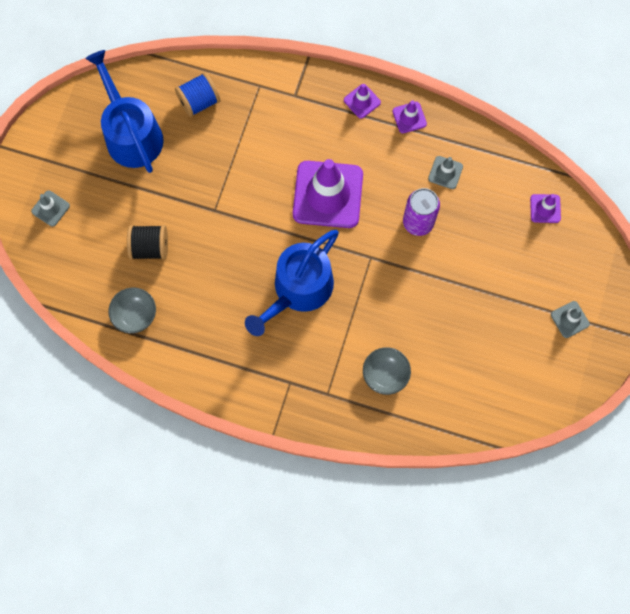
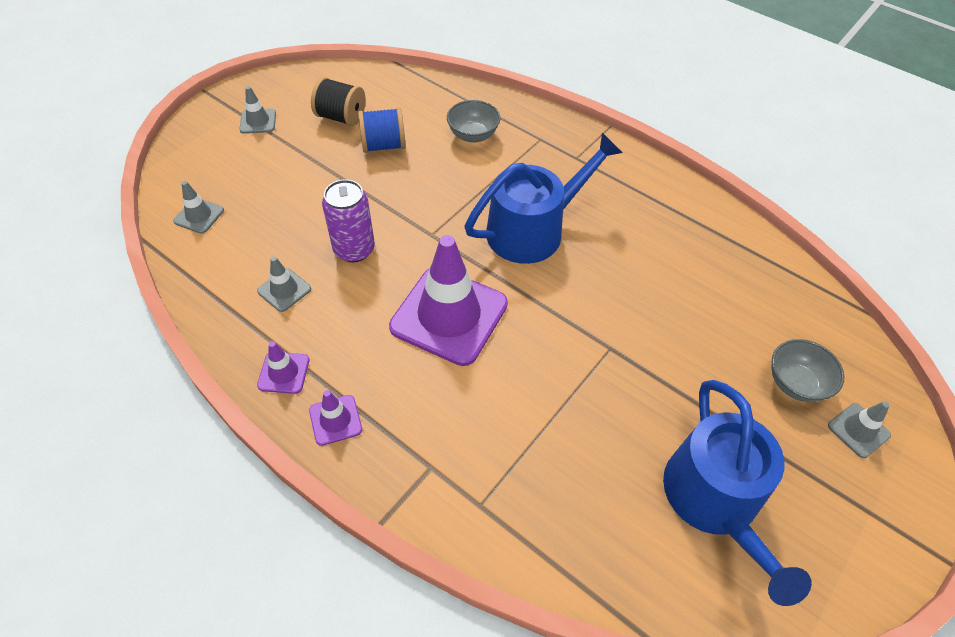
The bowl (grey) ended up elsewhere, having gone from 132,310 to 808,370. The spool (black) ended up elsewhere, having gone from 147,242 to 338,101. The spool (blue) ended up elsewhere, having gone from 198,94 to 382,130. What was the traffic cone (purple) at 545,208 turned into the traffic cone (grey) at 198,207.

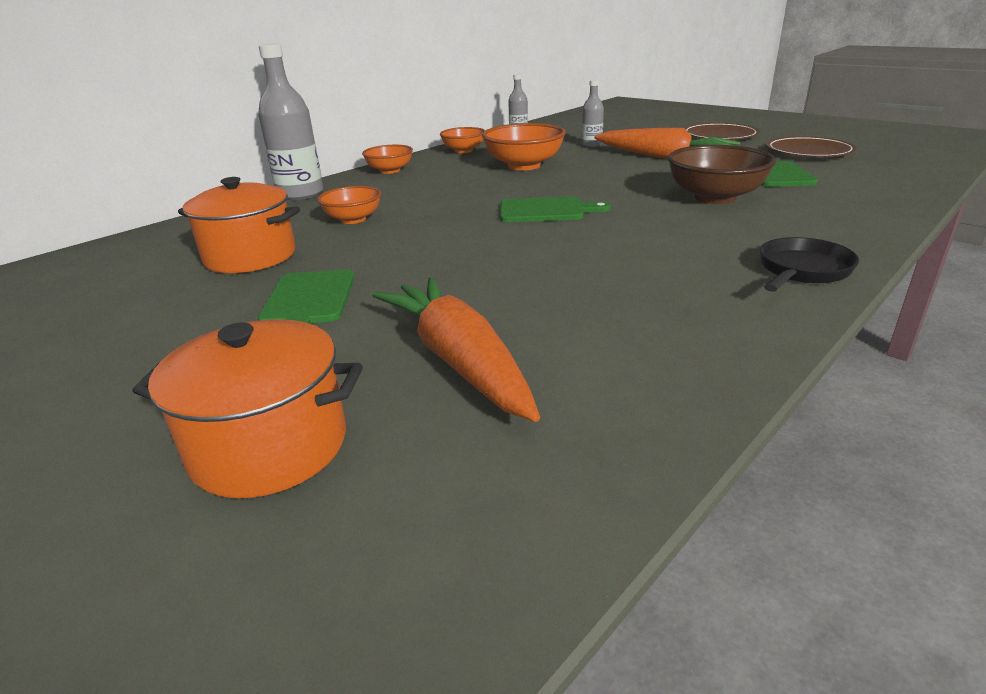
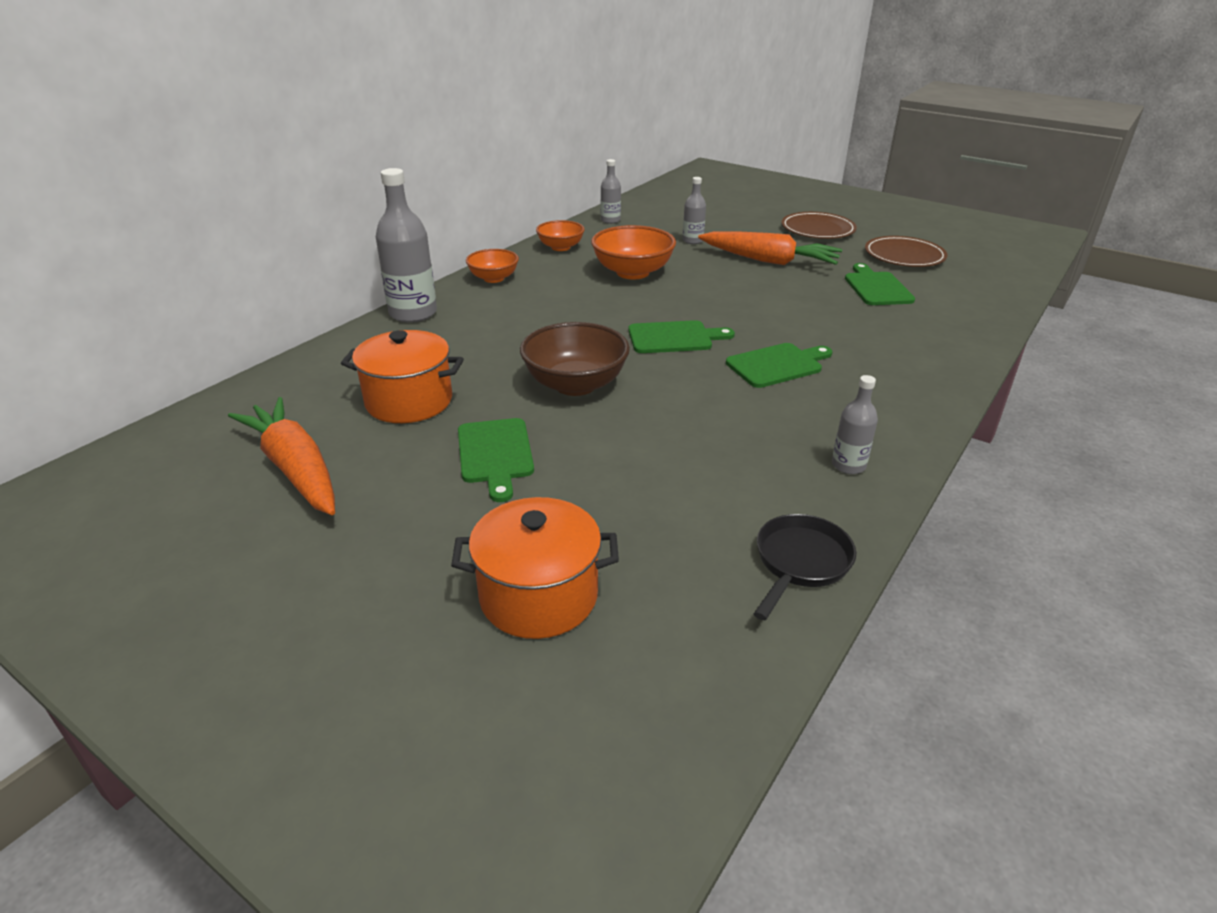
The second view lost the bowl (orange) at 349,205. The carrot (orange) ended up elsewhere, having gone from 456,349 to 281,456. The bowl (brown) ended up elsewhere, having gone from 722,174 to 575,359. The pan (black) ended up elsewhere, having gone from 809,264 to 805,567. The second view gained the cutting board (green) at 779,365. The second view gained the bottle (grey) at 855,424.

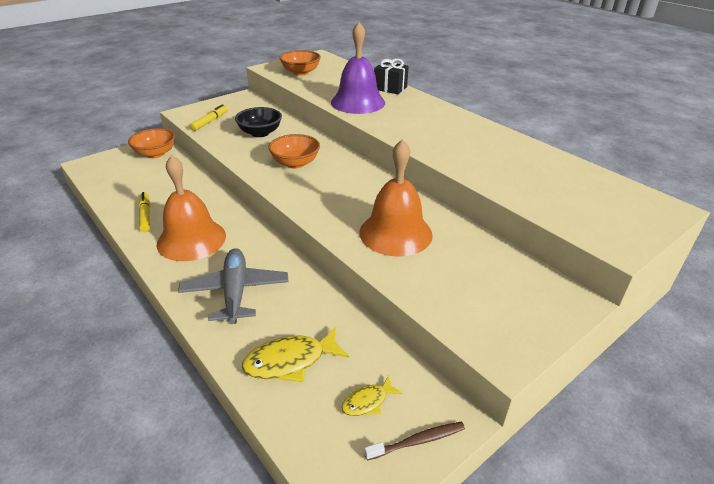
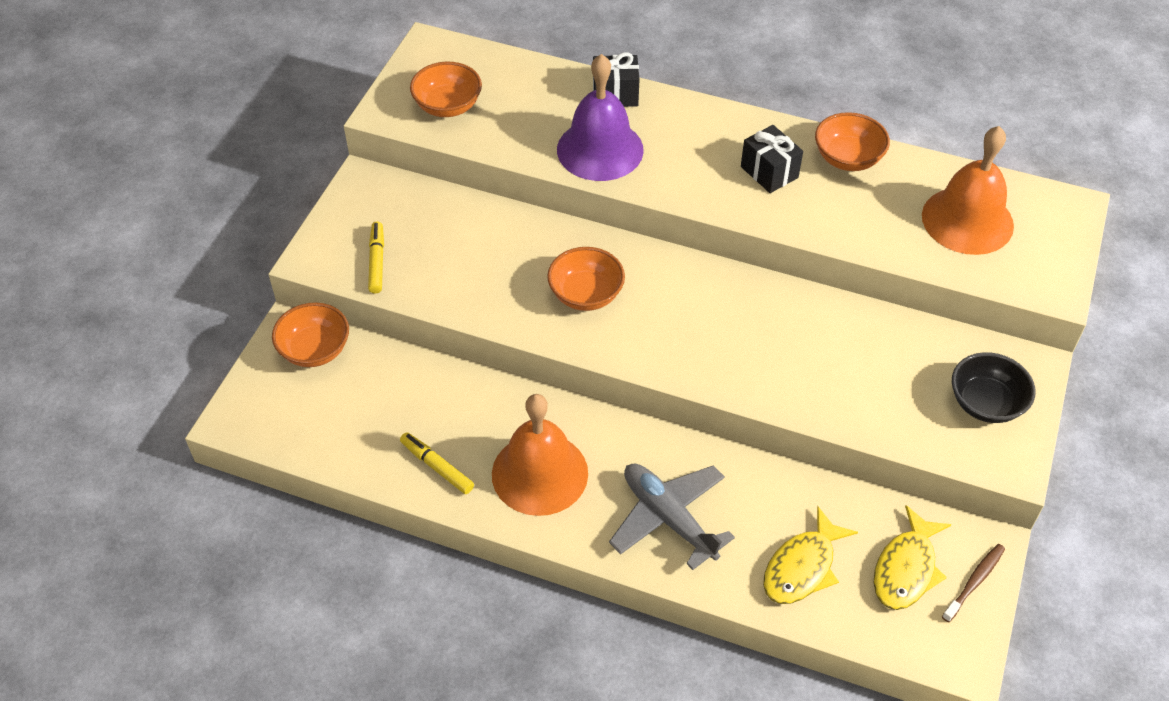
The bowl (black) ended up elsewhere, having gone from 258,122 to 993,387. The size of the fish (yellow) at 372,396 changed by a factor of 1.77. The bell (orange) ended up elsewhere, having gone from 396,198 to 968,190. The second view gained the gift (black) at 772,159. The second view gained the bowl (orange) at 852,141.

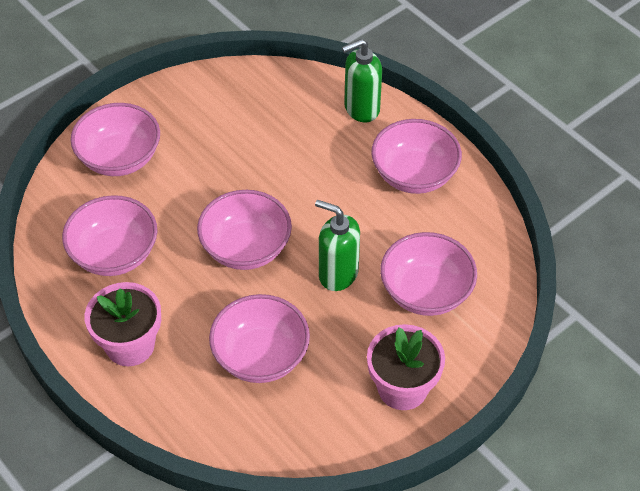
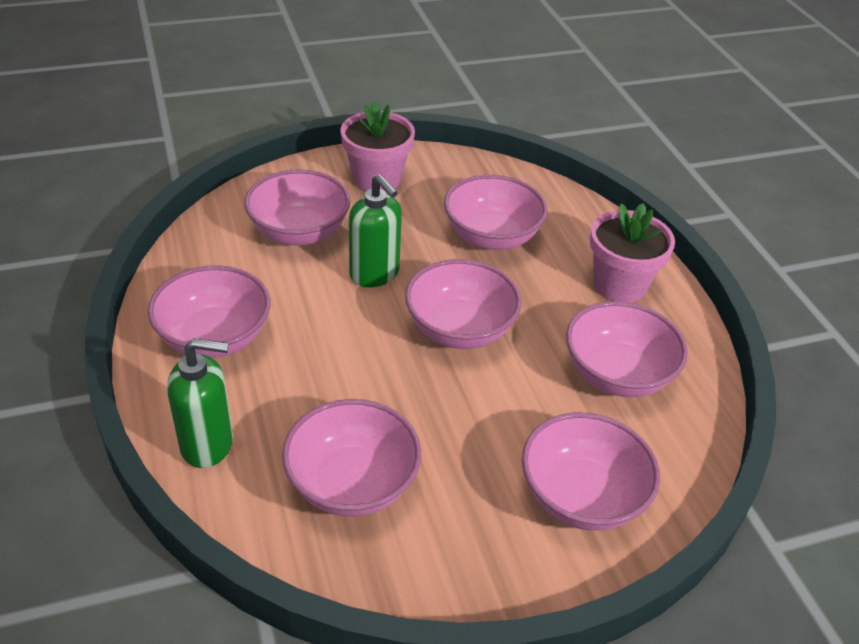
The second view gained the bowl (pink) at 351,458.

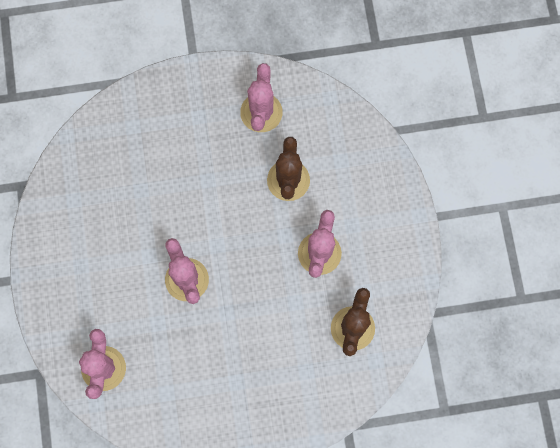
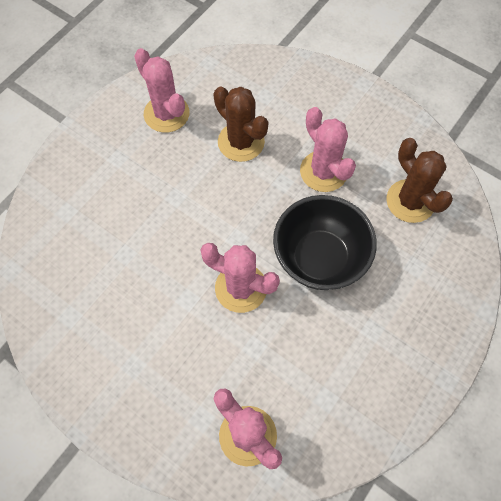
The second view gained the bowl (black) at 325,242.

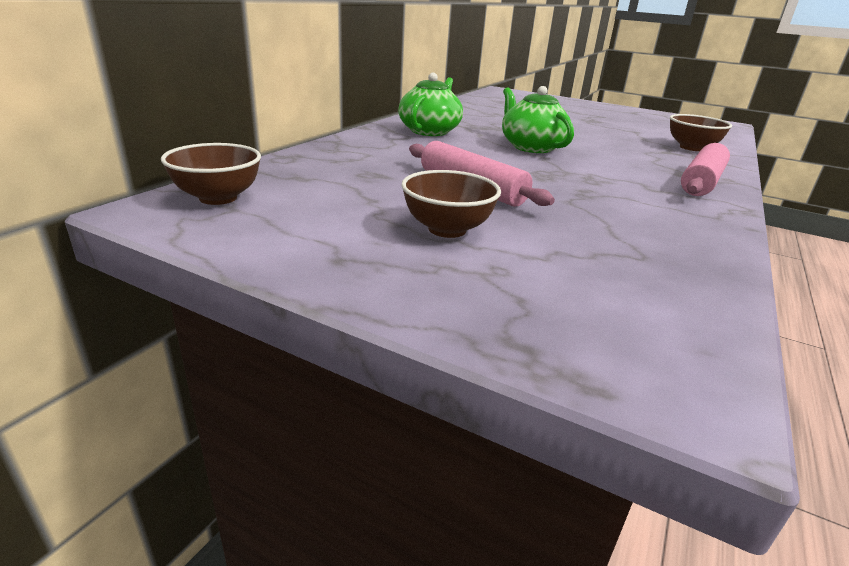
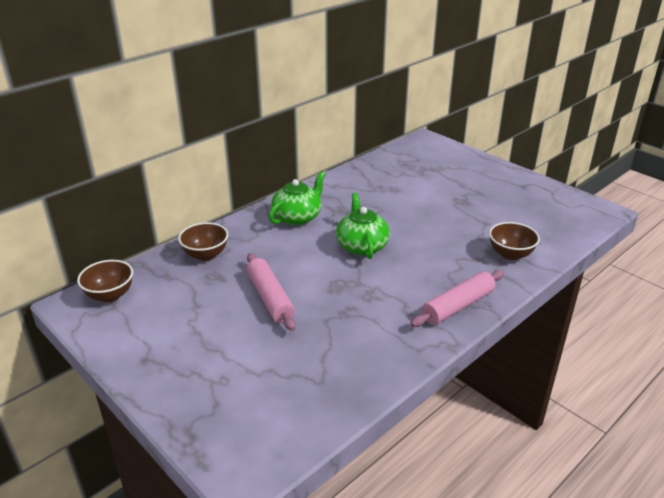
The bowl (brown) ended up elsewhere, having gone from 451,204 to 203,241.

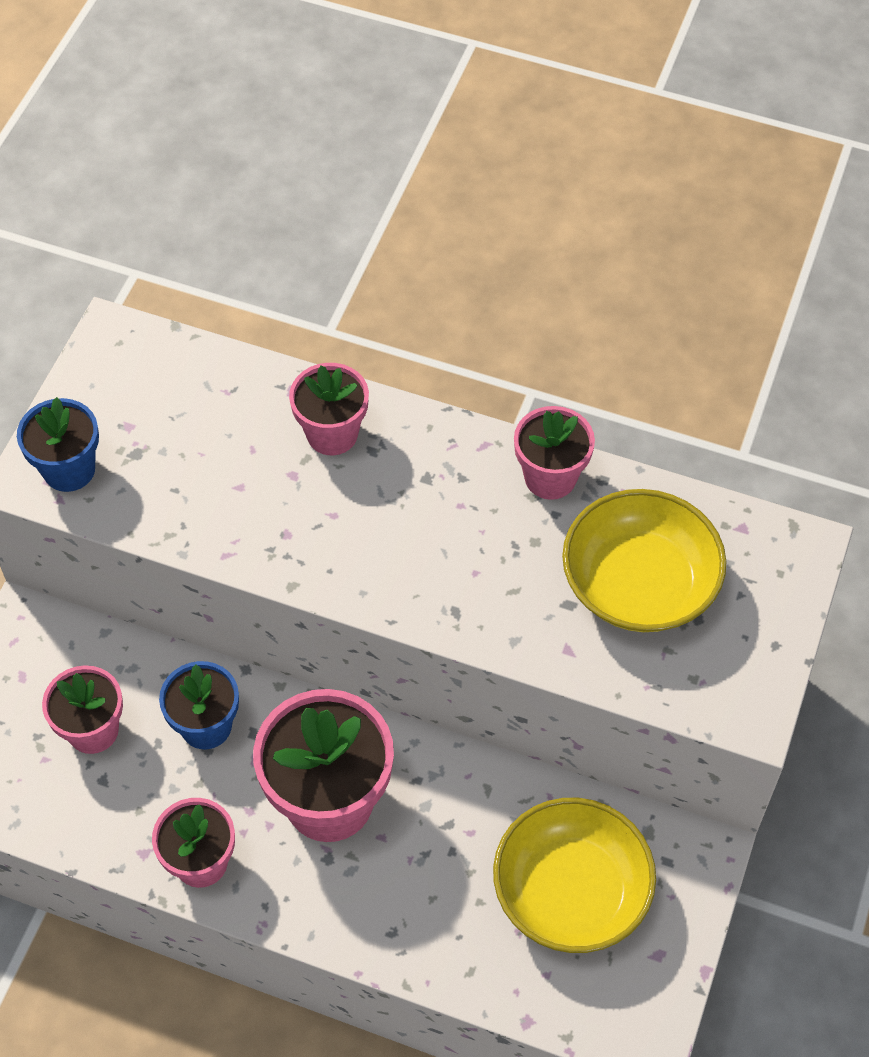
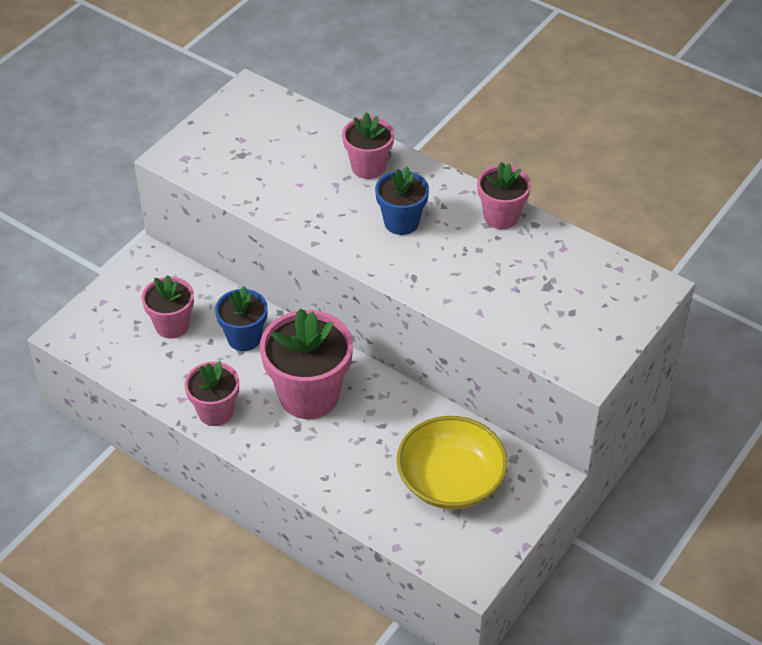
The flower pot (blue) ended up elsewhere, having gone from 58,444 to 402,200. The second view lost the bowl (yellow) at 644,560.

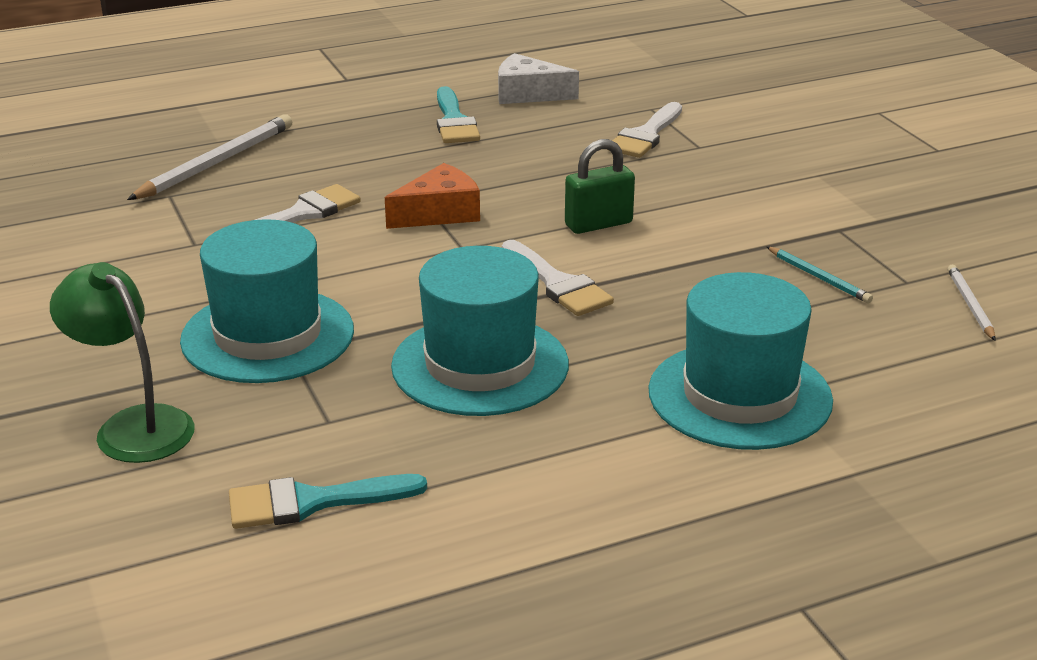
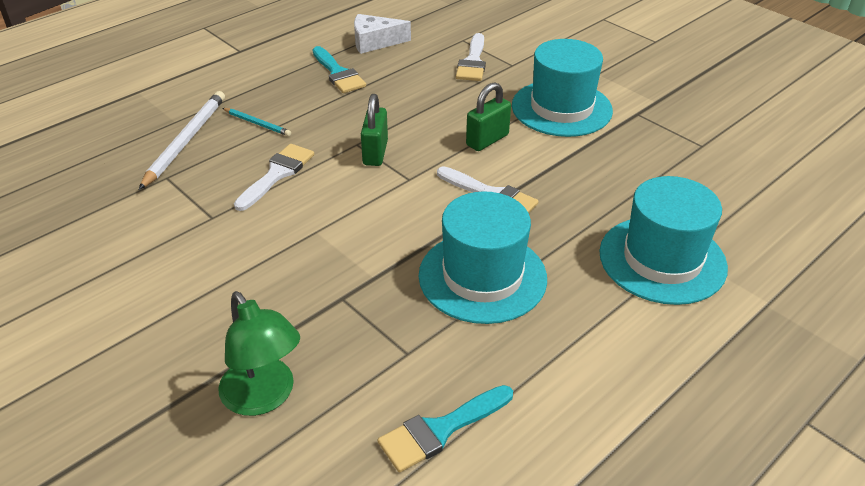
The lamp (green) at 122,362 ended up facing another way, 150 degrees counterclockwise from before. The hat (turquoise) ended up elsewhere, having gone from 267,301 to 562,88. Where the cheese (orange) stood at 432,196, the padlock (green) came to stand at 374,130. The pencil (turquoise) ended up elsewhere, having gone from 819,274 to 256,122. The second view lost the pencil (white) at 971,302.

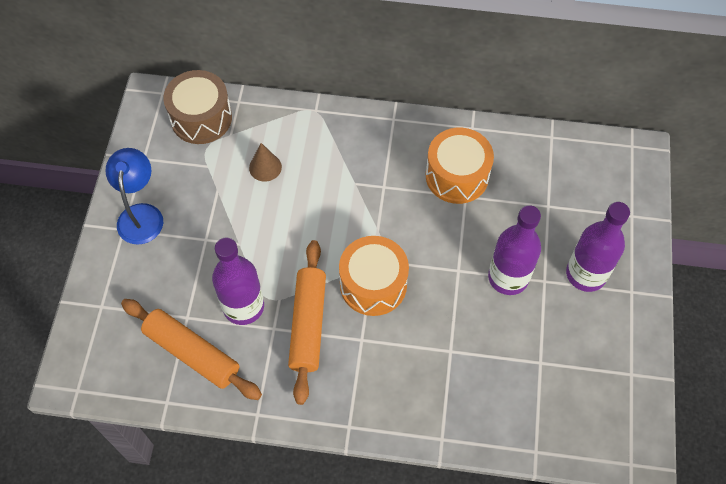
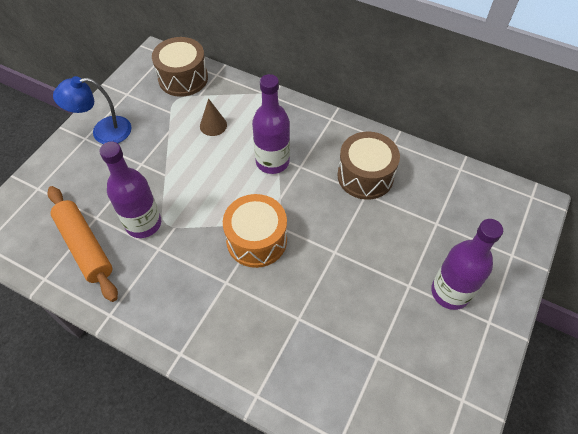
The lamp (blue) at 134,196 ended up facing another way, 120 degrees counterclockwise from before. The second view lost the rolling pin (orange) at 307,322. What was the drum (orange) at 460,166 turned into the drum (brown) at 368,166. The bottle (purple) ended up elsewhere, having gone from 514,250 to 271,124.

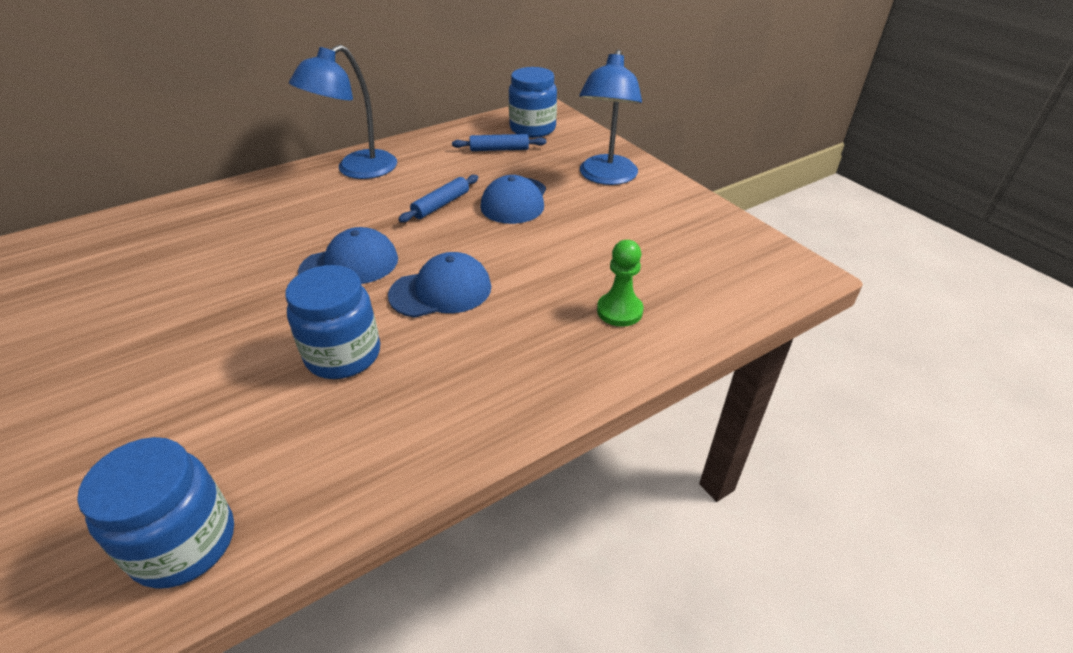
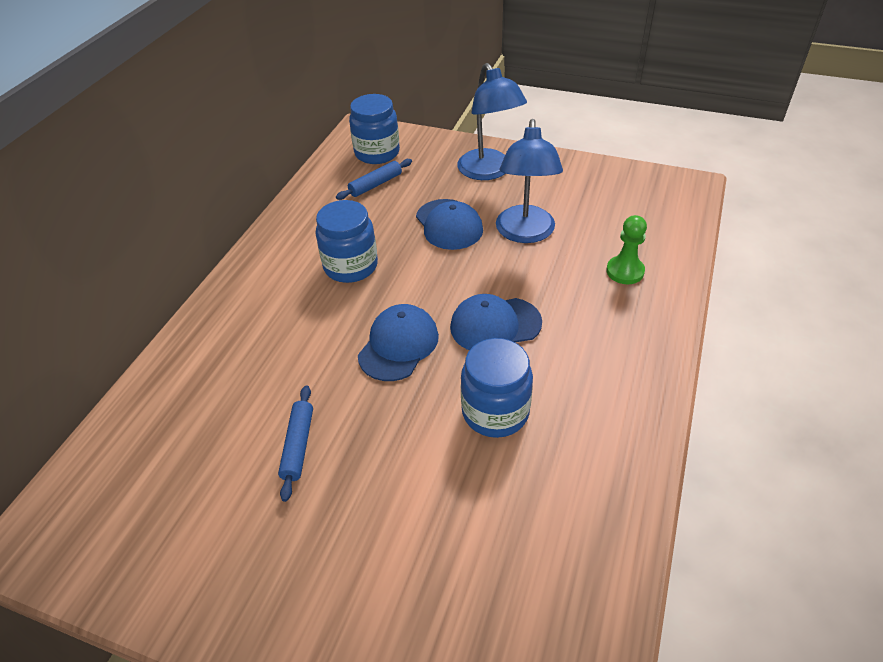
The jar (blue) ended up elsewhere, having gone from 155,513 to 347,241. The lamp (blue) ended up elsewhere, having gone from 343,112 to 529,181. The cap (blue) at 439,285 ended up facing another way, 135 degrees counterclockwise from before. The rolling pin (blue) ended up elsewhere, having gone from 438,199 to 295,443.

